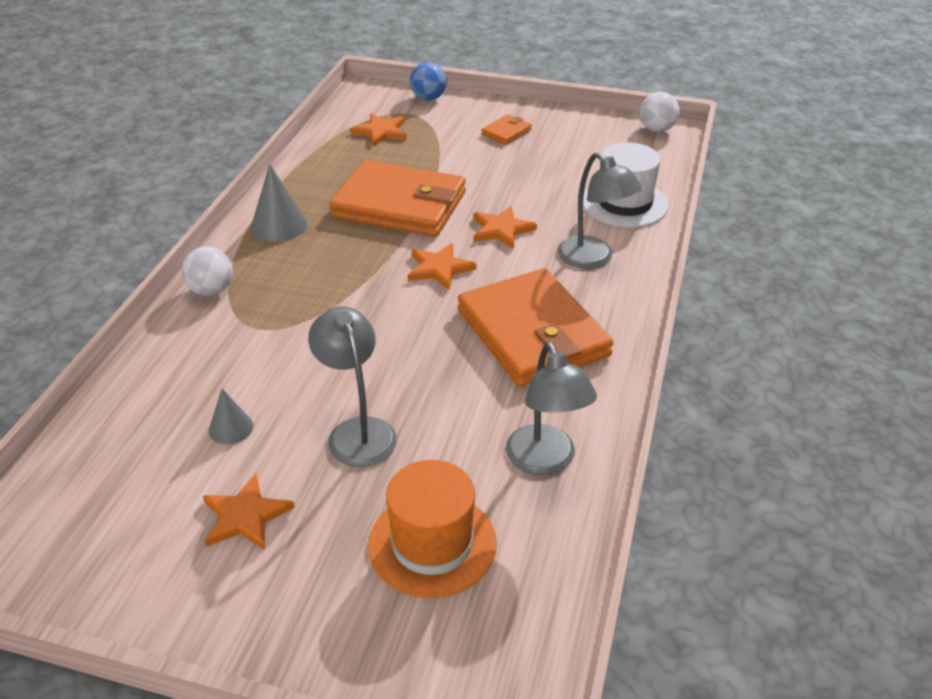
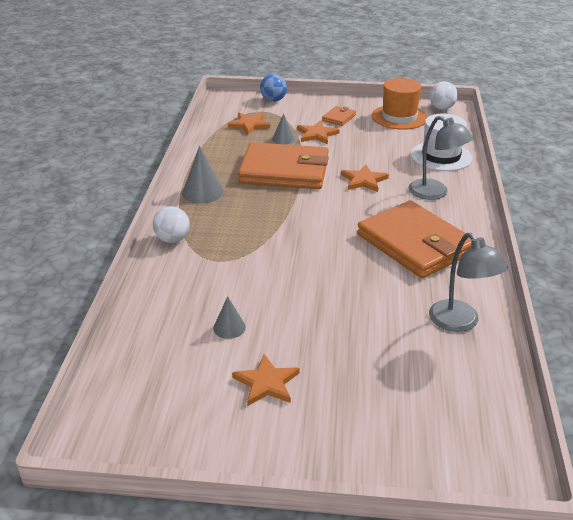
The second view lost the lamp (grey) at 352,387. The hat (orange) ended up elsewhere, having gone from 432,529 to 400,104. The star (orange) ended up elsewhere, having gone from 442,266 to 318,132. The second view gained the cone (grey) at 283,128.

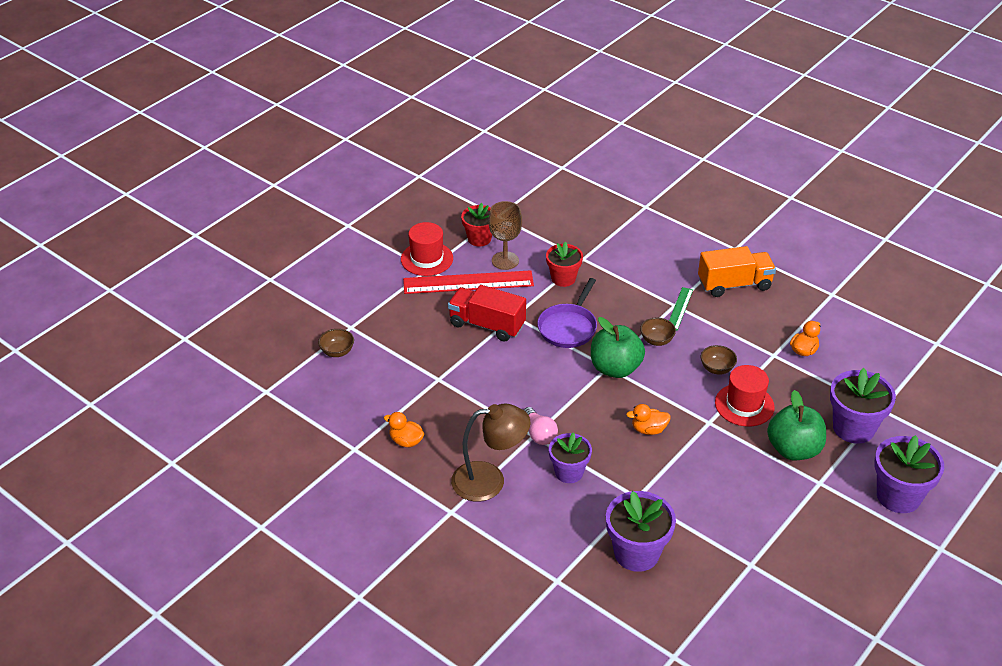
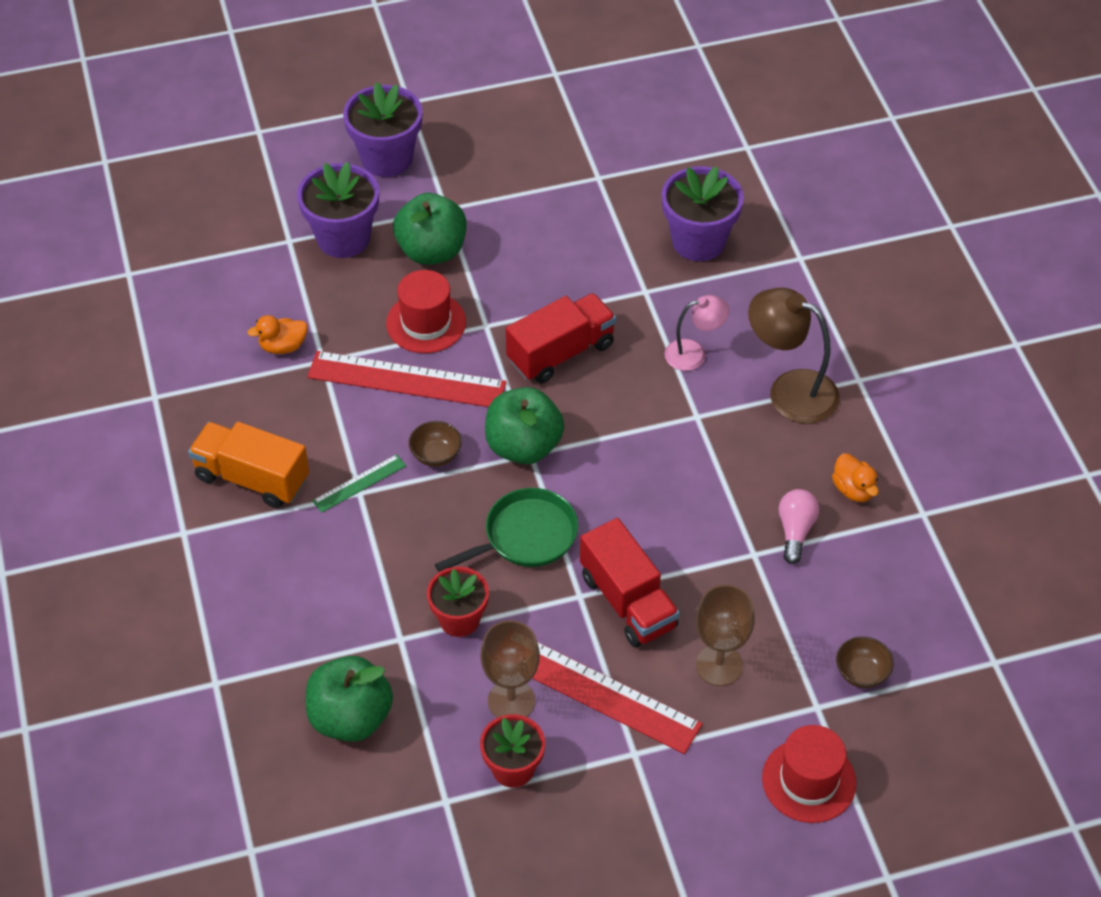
The hat (red) ended up elsewhere, having gone from 427,249 to 809,774. The light bulb (pink) ended up elsewhere, having gone from 541,426 to 799,526. What was the pan (purple) at 567,313 turned into the pan (green) at 506,530. Where the flower pot (purple) stood at 570,457, the lamp (pink) came to stand at 697,333. Where the duck (orange) stood at 648,419, the truck (red) came to stand at 561,338. Where the bowl (brown) stood at 719,360, the ruler (red) came to stand at 406,379. The second view gained the apple (green) at 349,699. The second view gained the goblet (brown) at 725,635.

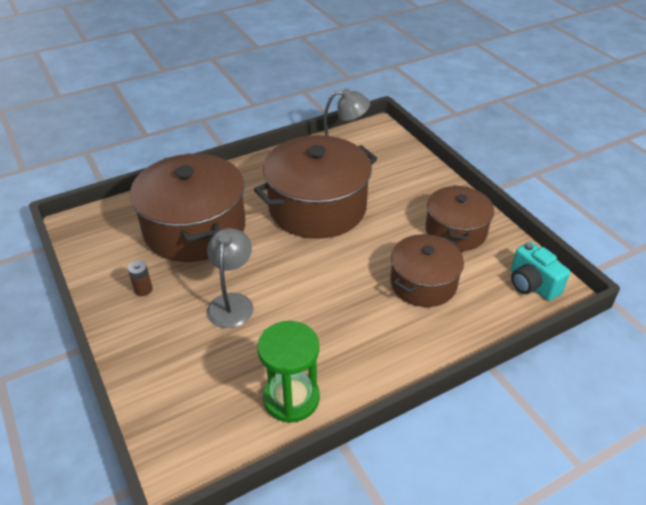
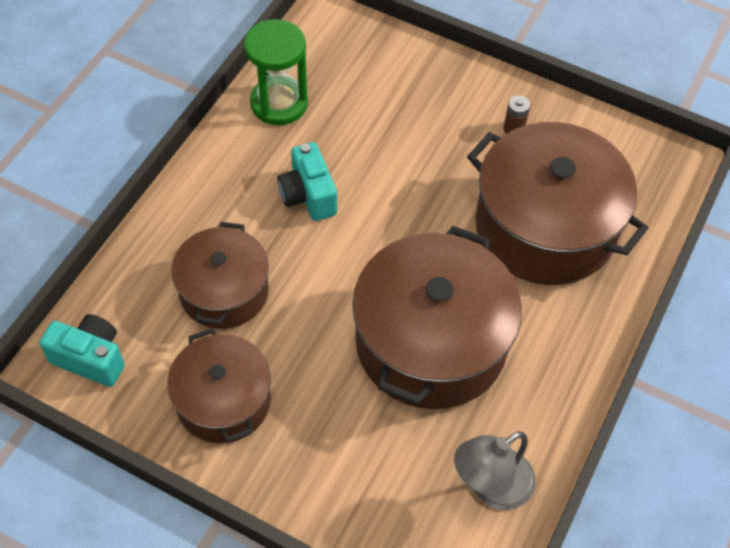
The second view lost the lamp (grey) at 230,278. The second view gained the camera (turquoise) at 307,181.

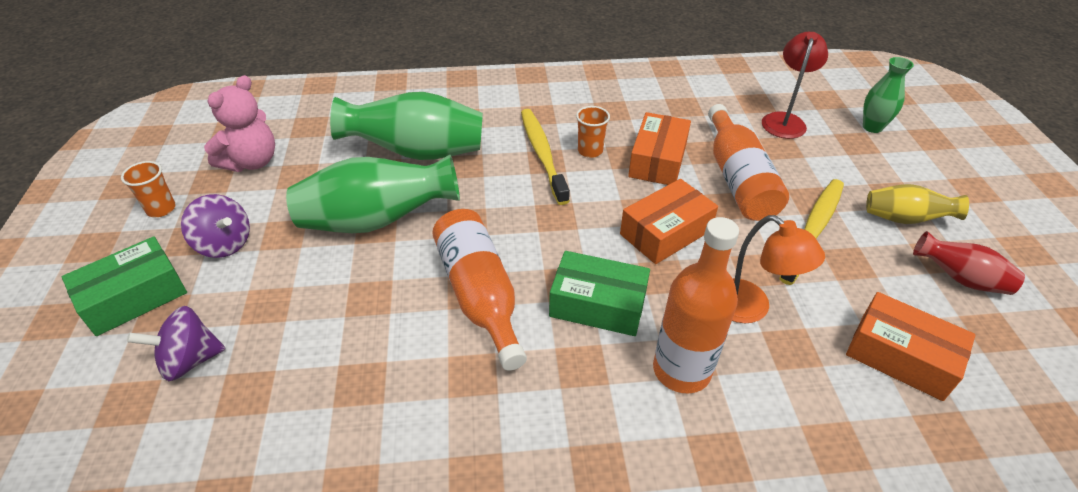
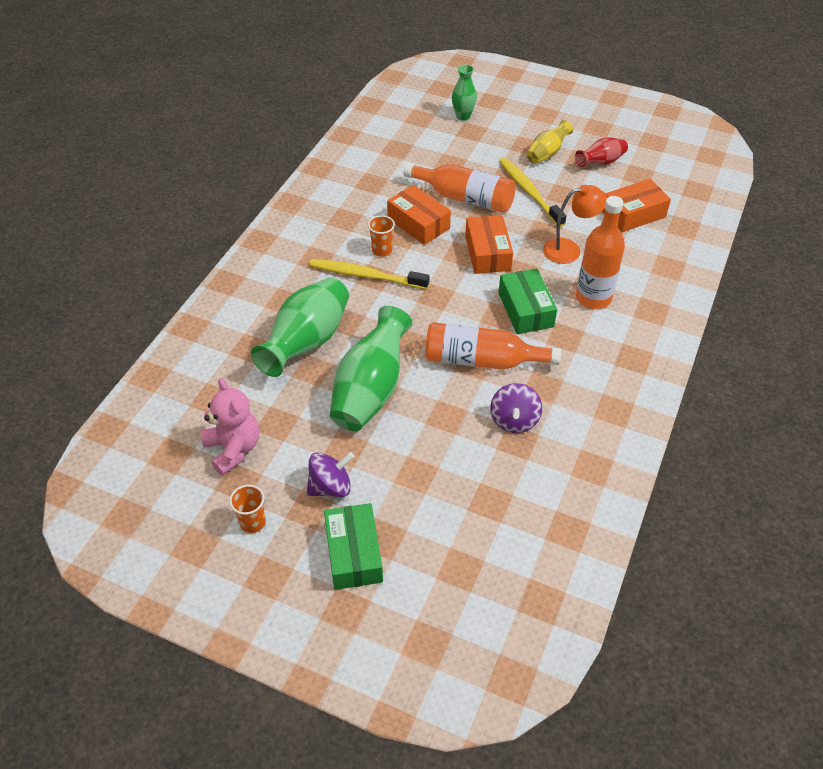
The spinning top (purple) ended up elsewhere, having gone from 176,343 to 516,408. The box (green) at 599,293 ended up facing another way, 60 degrees counterclockwise from before. The second view lost the lamp (red) at 795,85.

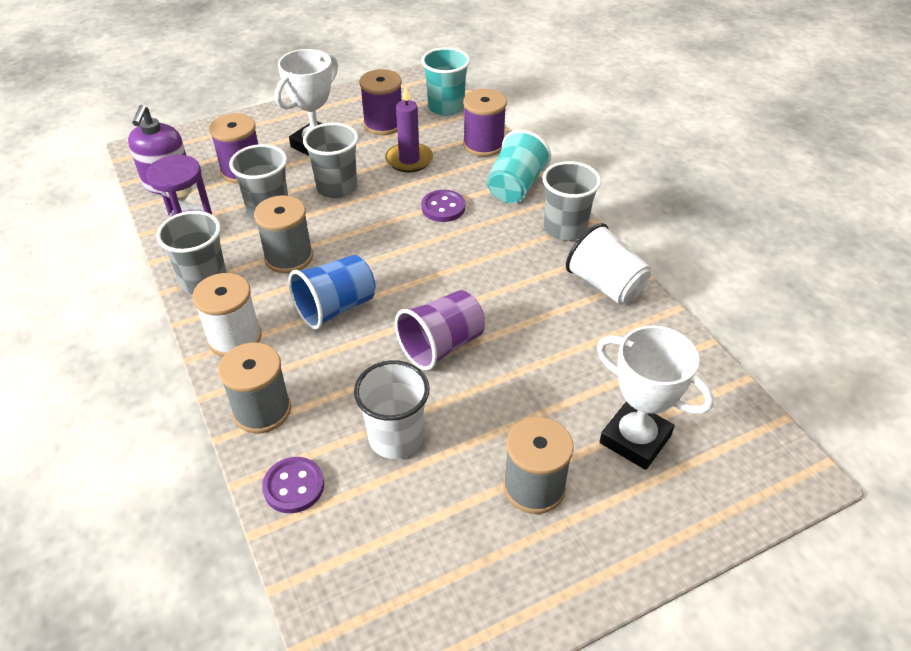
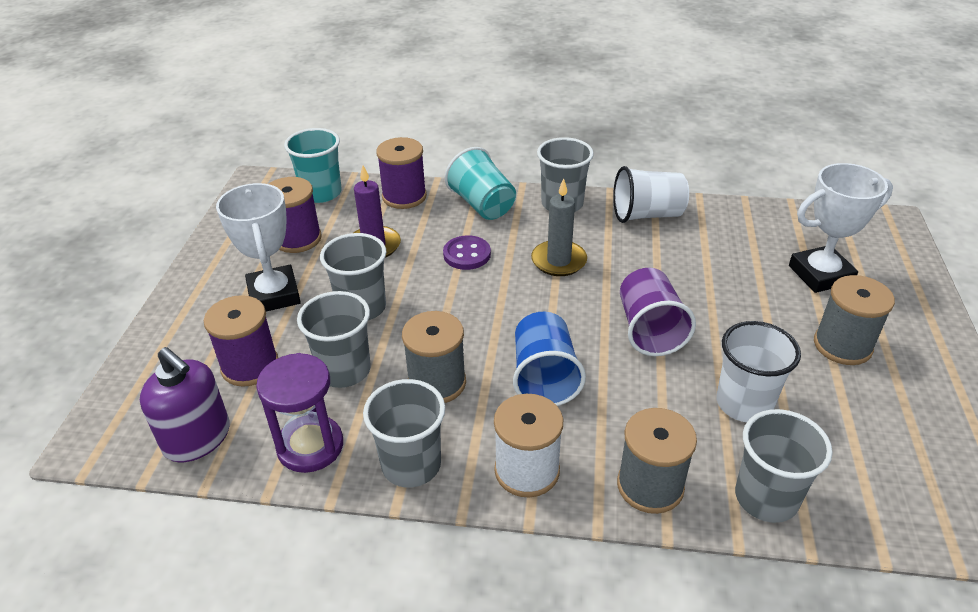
Where the button (purple) stood at 293,485, the cup (grey) came to stand at 784,466. The second view gained the candle (grey) at 559,227.

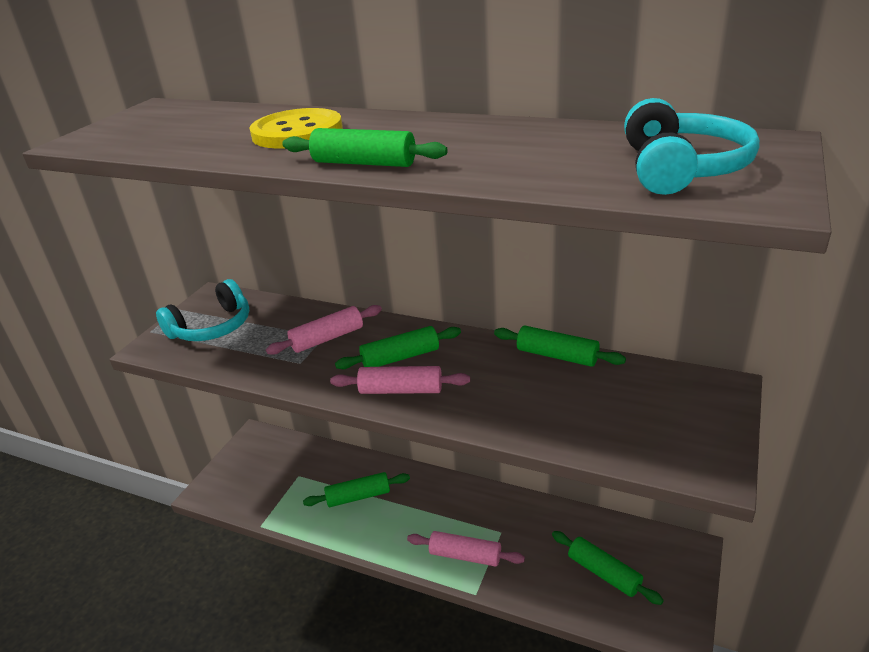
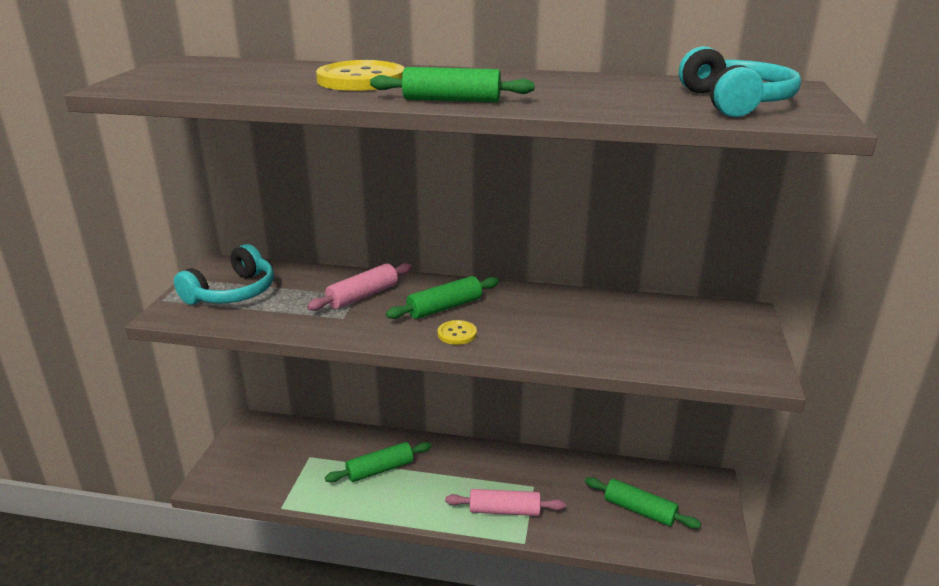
Where the rolling pin (pink) stood at 400,380, the button (yellow) came to stand at 457,332. The second view lost the rolling pin (green) at 560,346.

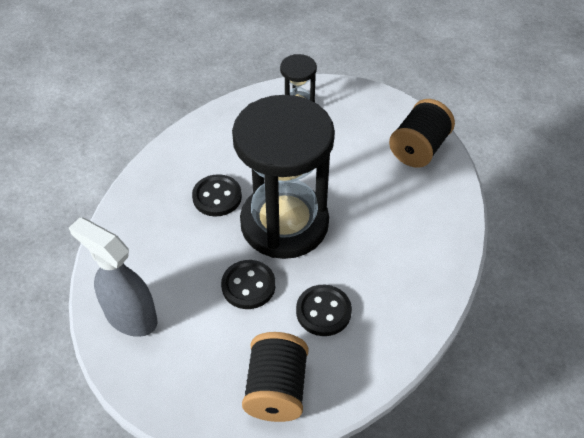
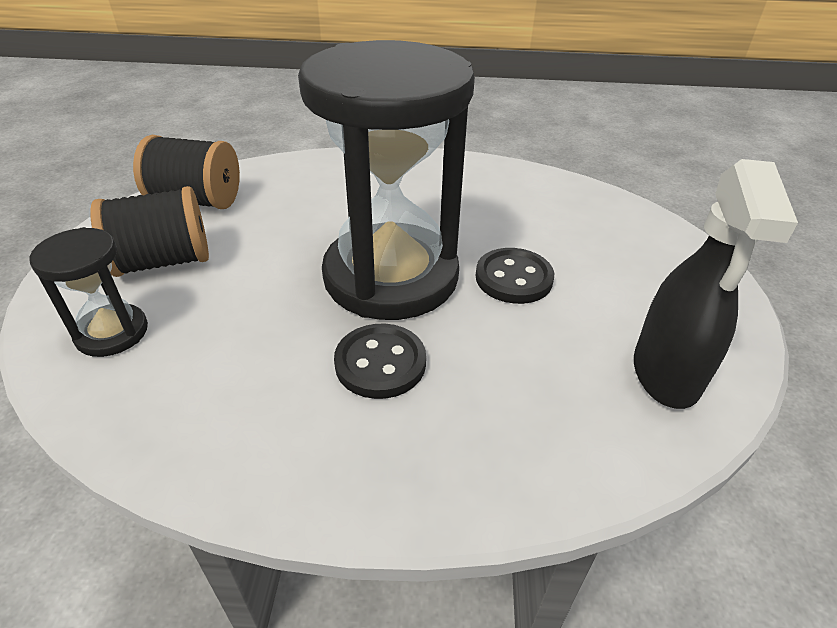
What was the spray bottle (grey) at 113,277 turned into the spray bottle (black) at 716,284. The spool (black) ended up elsewhere, having gone from 275,377 to 149,231. The second view lost the button (black) at 324,310.

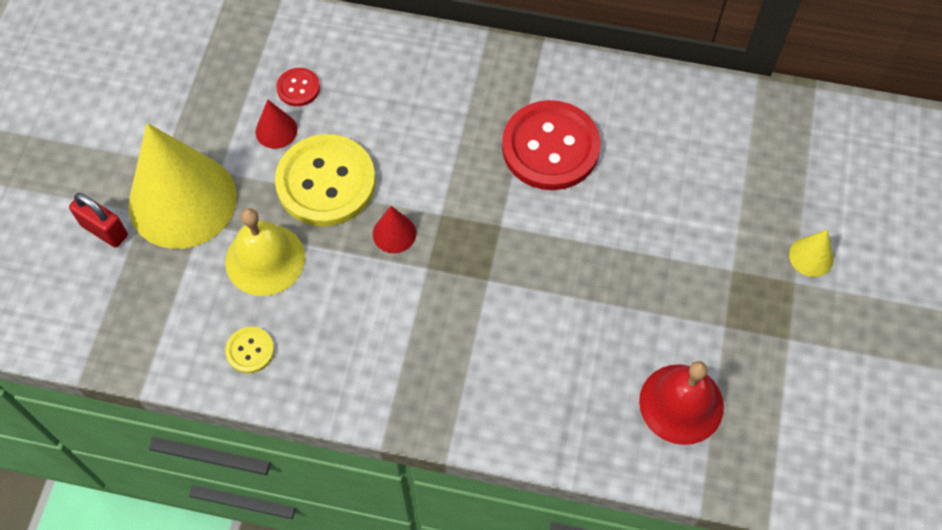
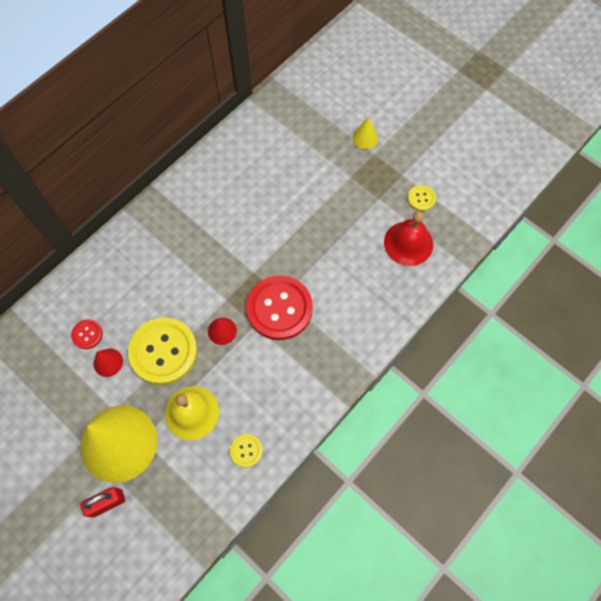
The button (red) ended up elsewhere, having gone from 551,145 to 279,307. The second view gained the button (yellow) at 422,198.

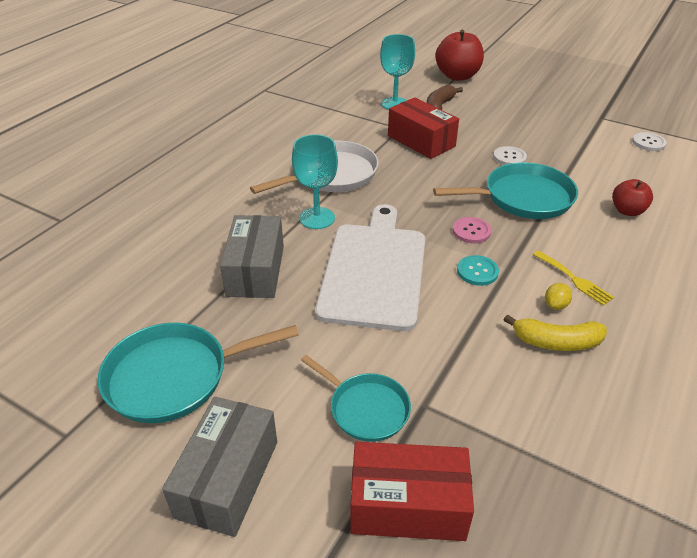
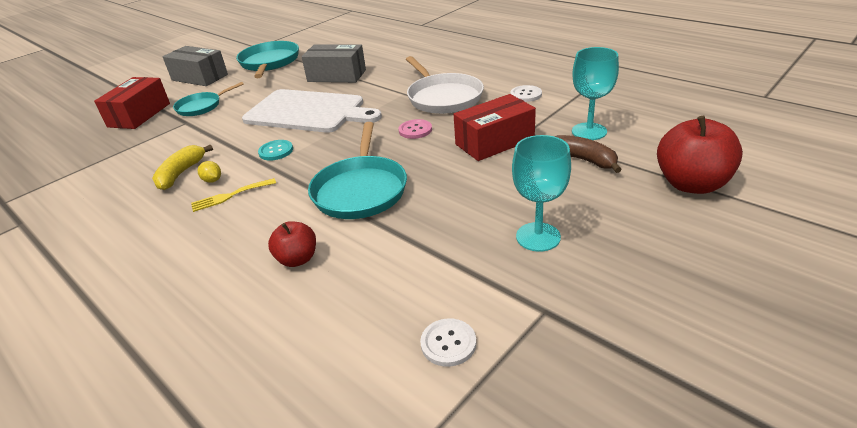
The goblet (turquoise) ended up elsewhere, having gone from 315,181 to 541,193. The button (pink) ended up elsewhere, having gone from 471,230 to 415,129. The button (white) ended up elsewhere, having gone from 510,155 to 526,93.

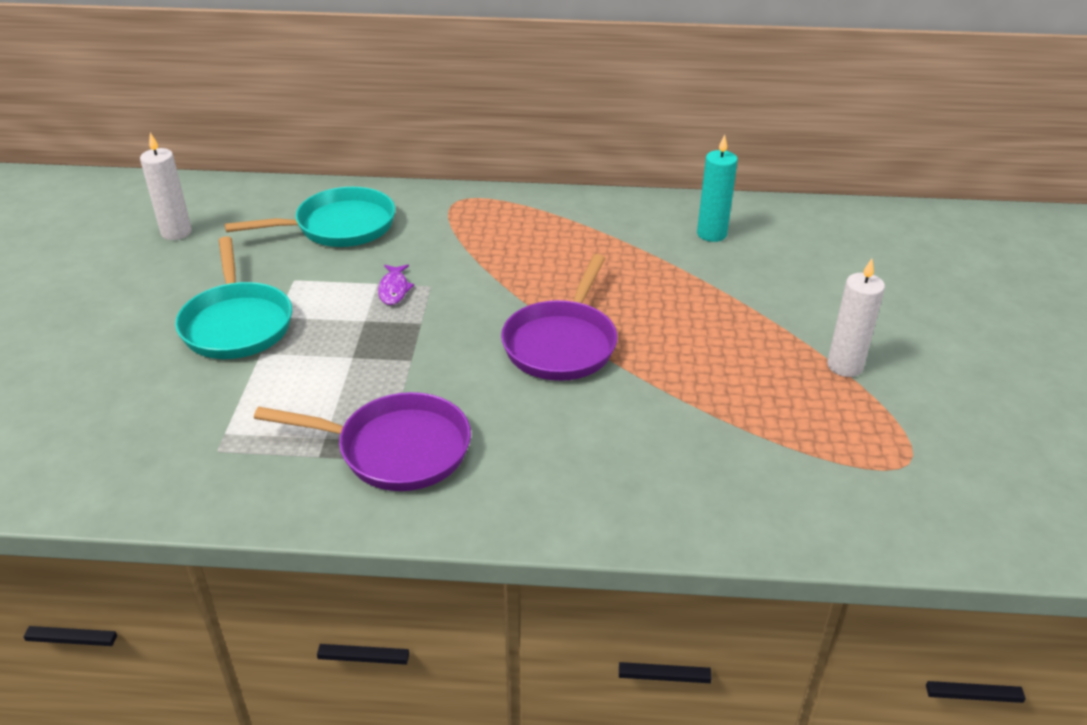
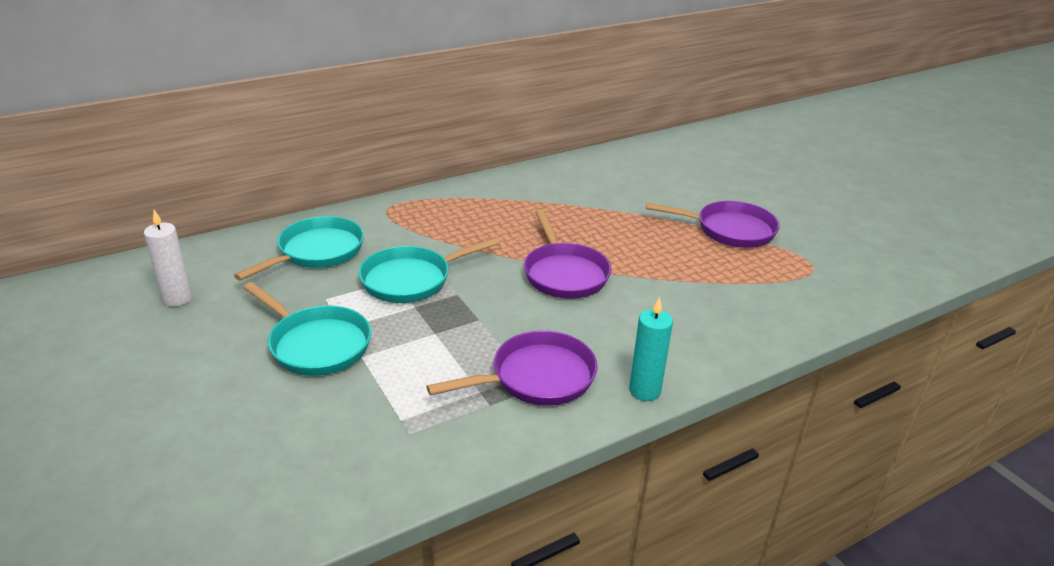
Where the fish (purple) stood at 396,285, the pan (turquoise) came to stand at 429,270. The candle (turquoise) ended up elsewhere, having gone from 717,188 to 651,349. Where the candle (white) stood at 856,318, the pan (purple) came to stand at 713,224.

